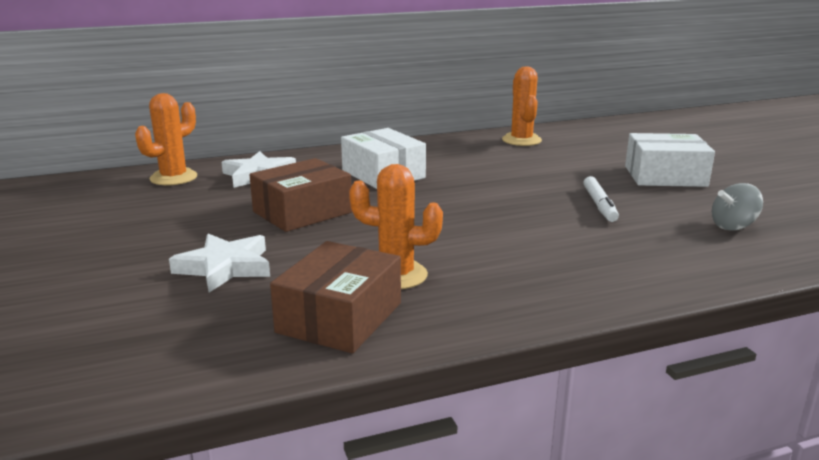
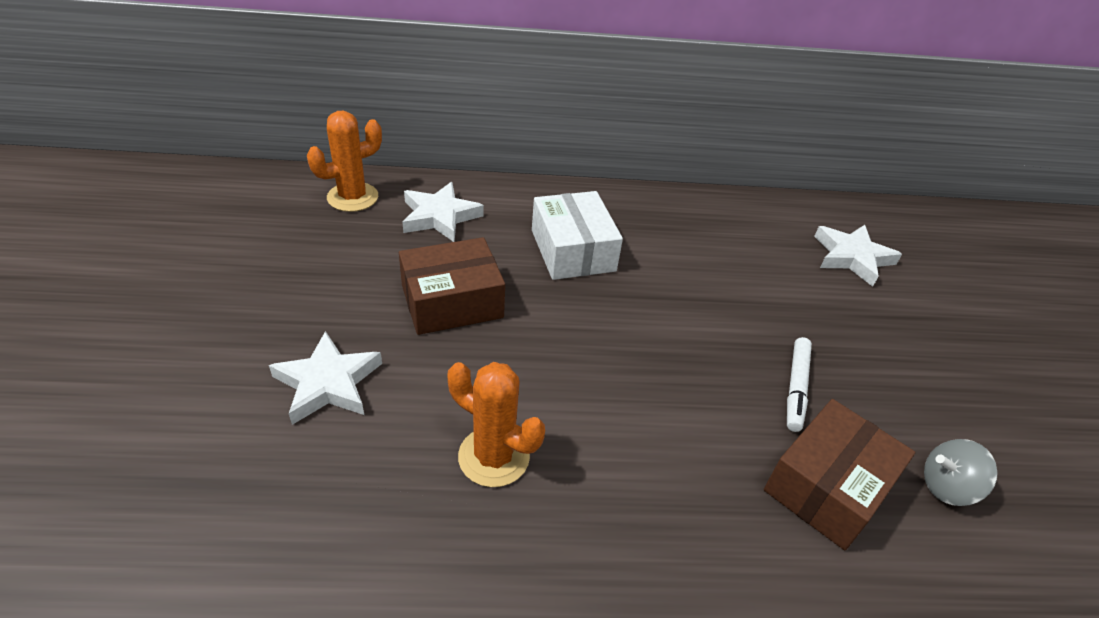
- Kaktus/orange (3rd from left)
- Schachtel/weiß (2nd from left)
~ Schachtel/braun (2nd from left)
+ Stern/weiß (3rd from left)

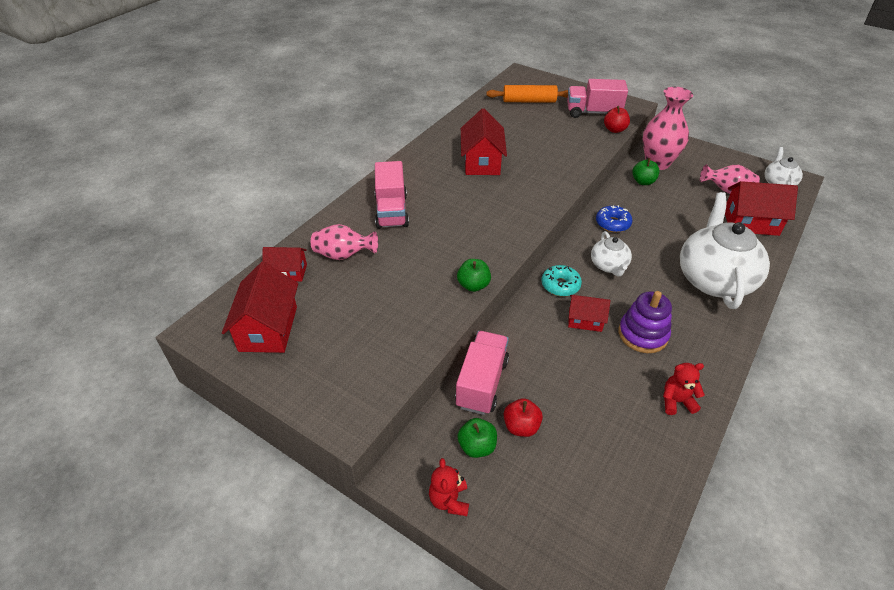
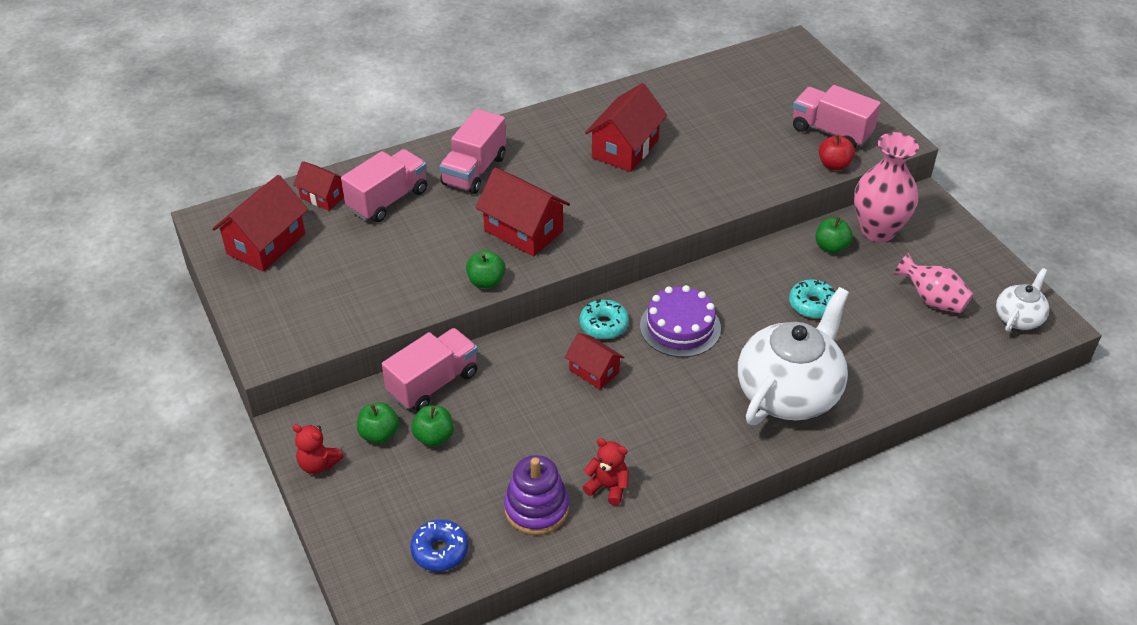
- Nudelholz/orange
~ Haus/rot (5th from left in the first image) to Haus/rot (3rd from left)
~ Donut/blau
~ Vase/rosa (1st from left) to Lastwagen/rosa (1st from left)
~ Teekanne/weiß (1st from left) to Kuchen/lila
~ Stapelspielzeug/lila
~ Apfel/rot (1st from left) to Apfel/grün (2nd from left)
~ Teddybär/rot (1st from left) 90 degrees counterclockwise
+ Donut/türkis (2nd from left)

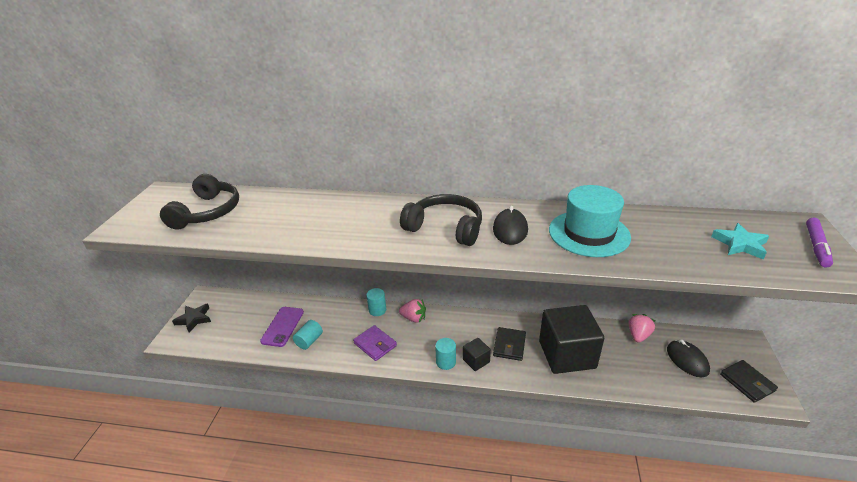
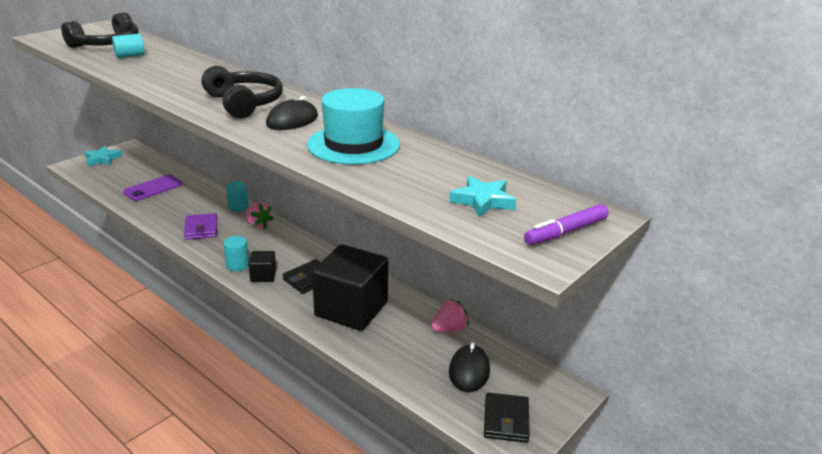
~ Stern/schwarz to Stern/türkis (1st from left)
~ Vollzylinder/türkis (1st from left)

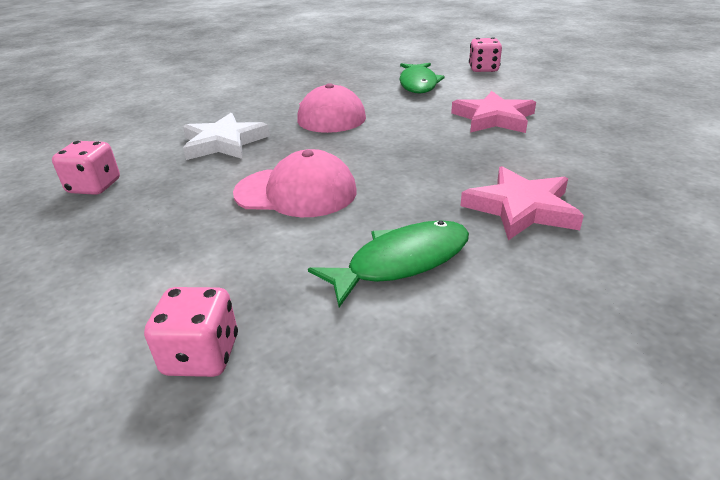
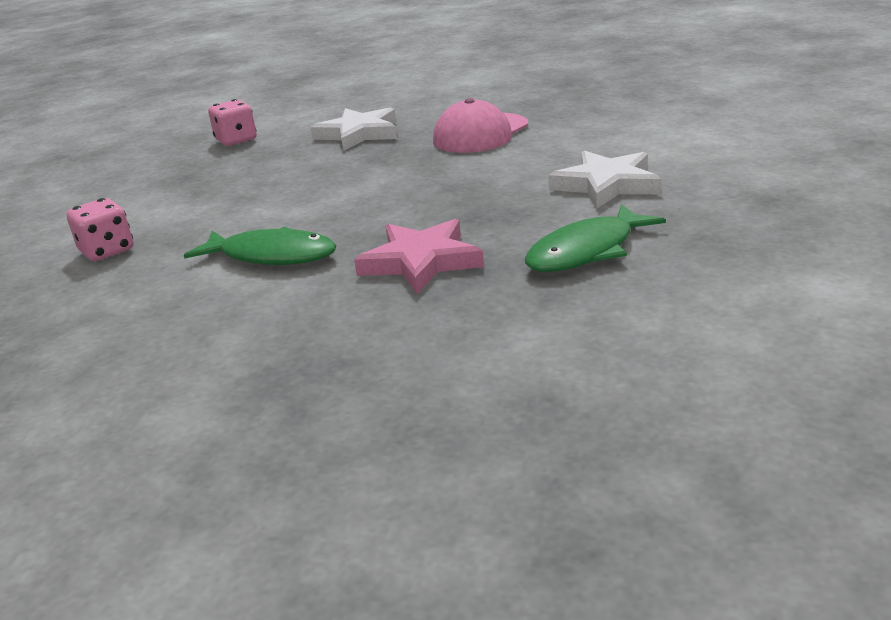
- Spielwürfel/rosa (3rd from left)
~ Fisch/grün (2nd from left)
~ Stern/rosa (1st from left) to Stern/weiß (2nd from left)
- Kappe/rosa (1st from left)

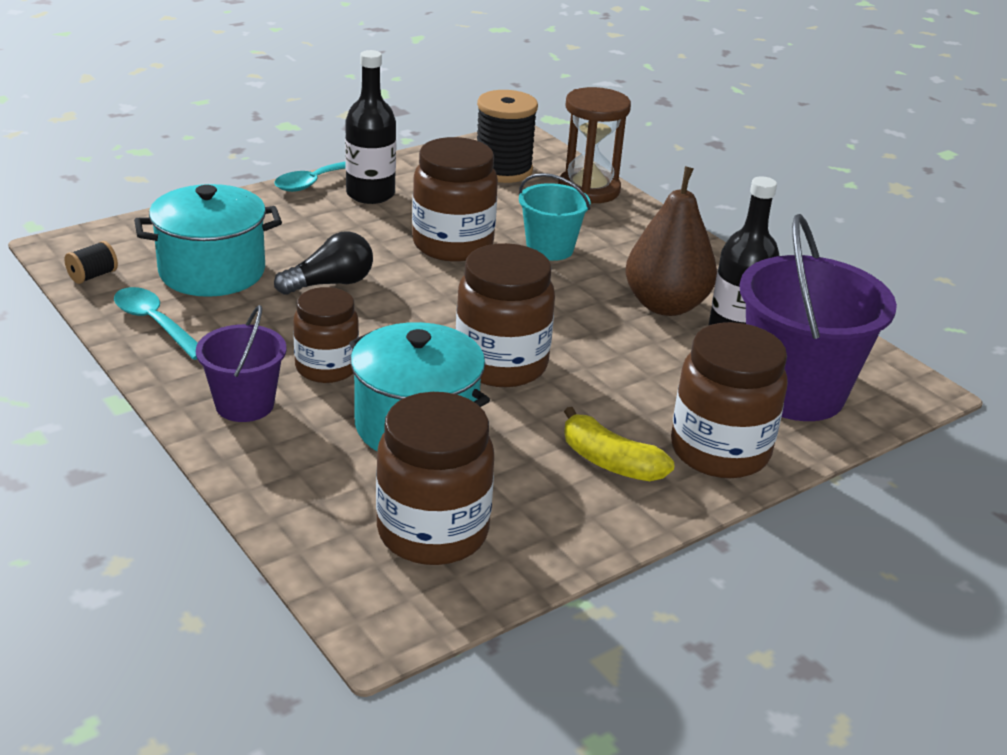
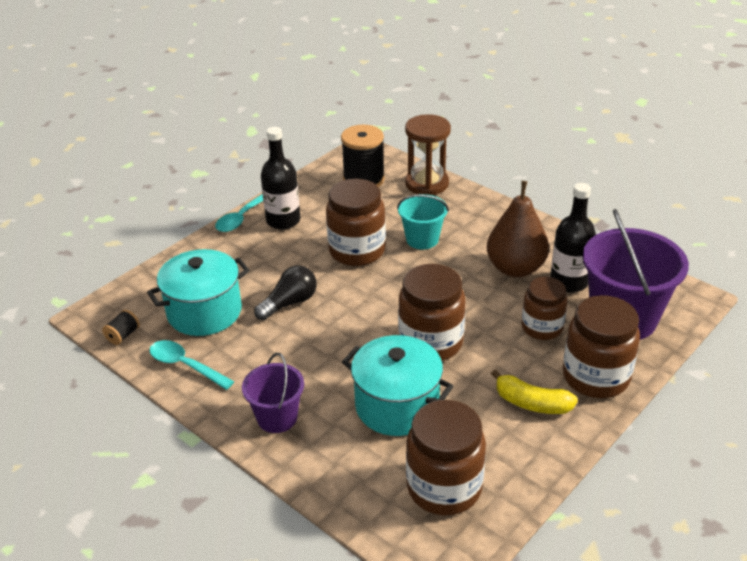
~ Einmachglas/braun (1st from left in the first image) to Einmachglas/braun (4th from left)

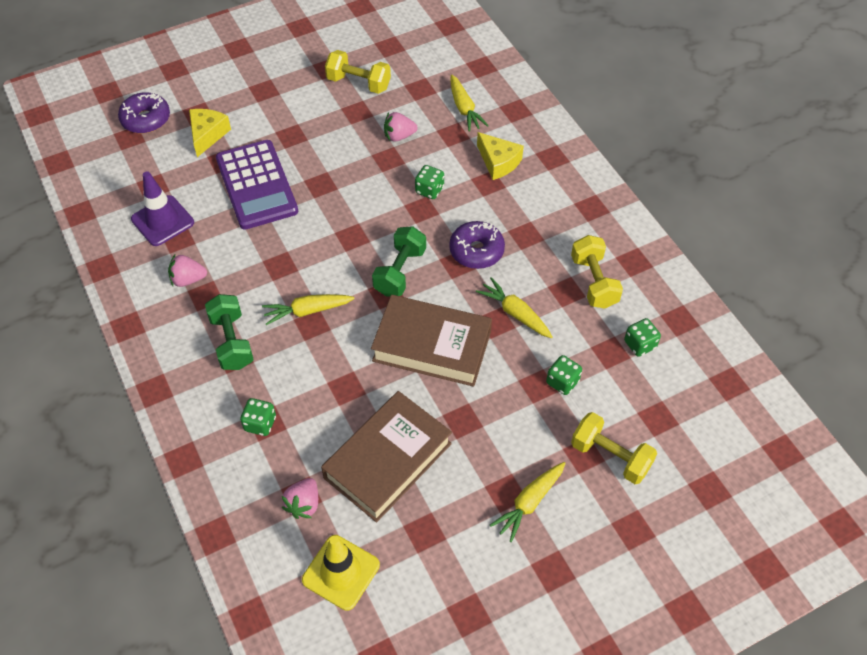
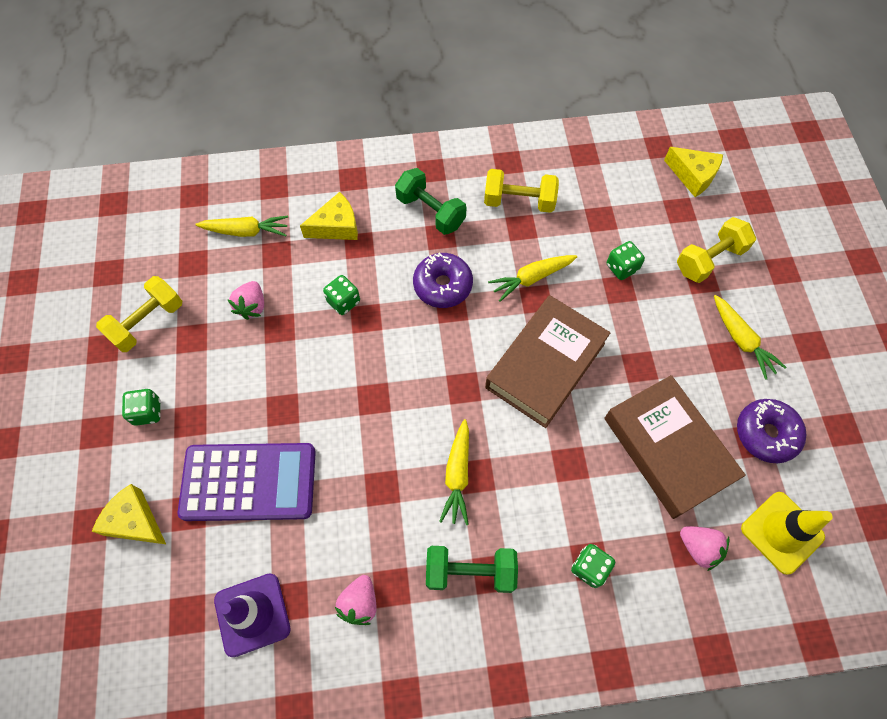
~ Donut/lila (1st from left in the first image) to Donut/lila (2nd from left)
~ Hantel/grün (2nd from left in the first image) to Hantel/grün (1st from left)
~ Spielwürfel/grün (4th from left in the first image) to Spielwürfel/grün (1st from left)
+ Käse/gelb (3rd from left)

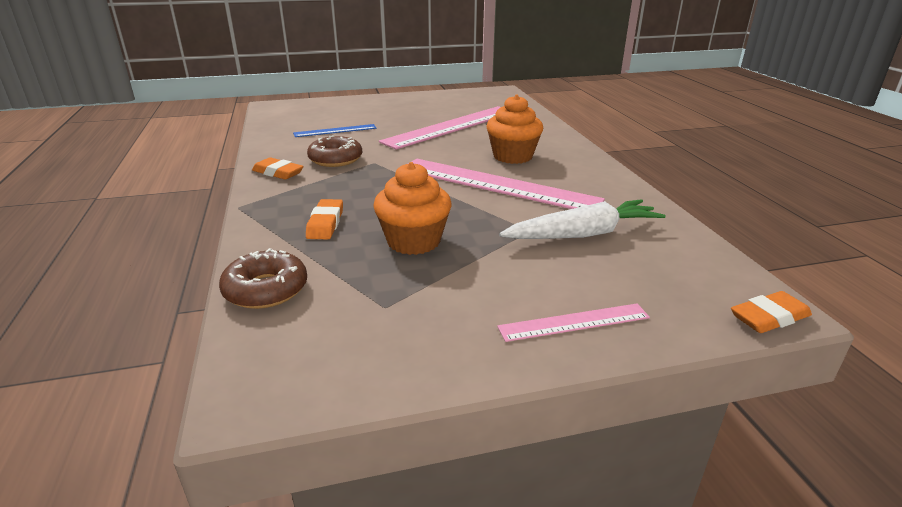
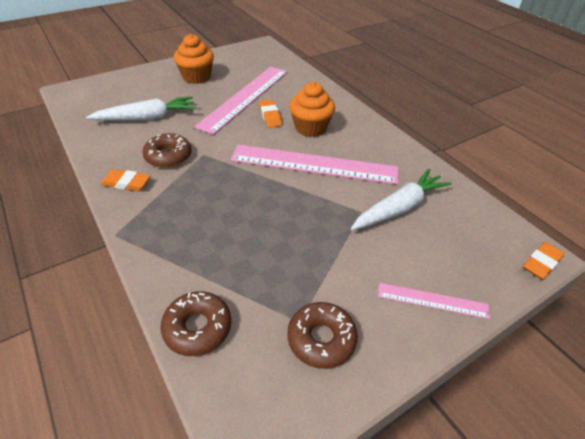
~ Lineal/blau to Karotte/weiß (1st from left)
~ Muffin/orange (1st from left)
~ Radiergummi/orange (2nd from left)
~ Lineal/rosa (3rd from left) 45 degrees clockwise
+ Donut/braun (3rd from left)

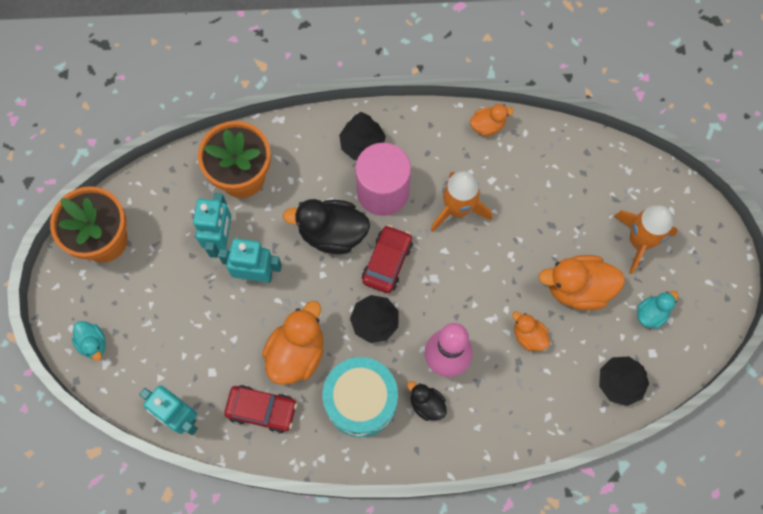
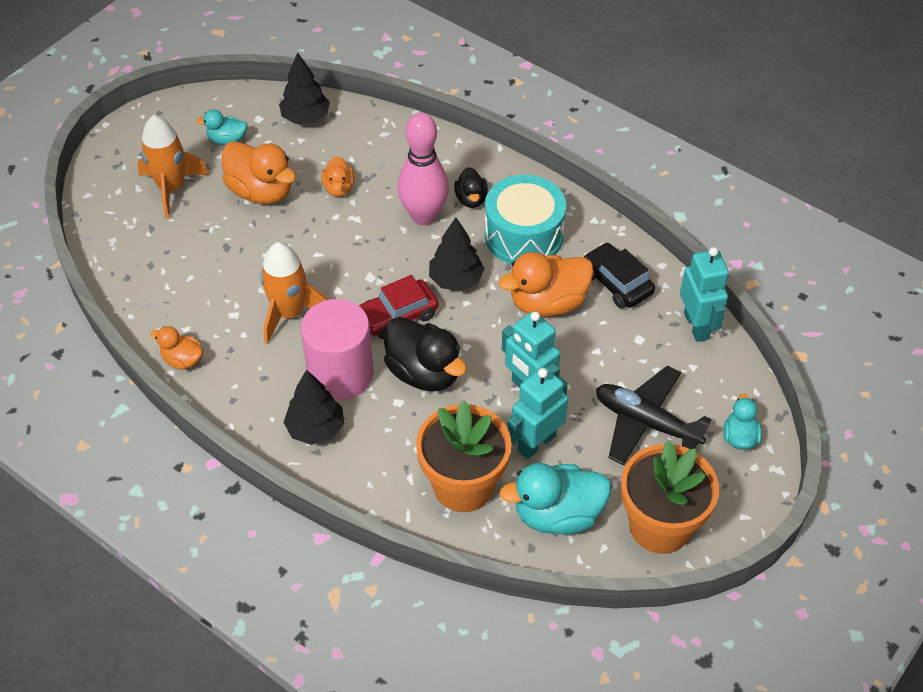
~ Auto/rot (1st from left) to Auto/schwarz
+ Flugzeug/schwarz
+ Ente/türkis (2nd from left)

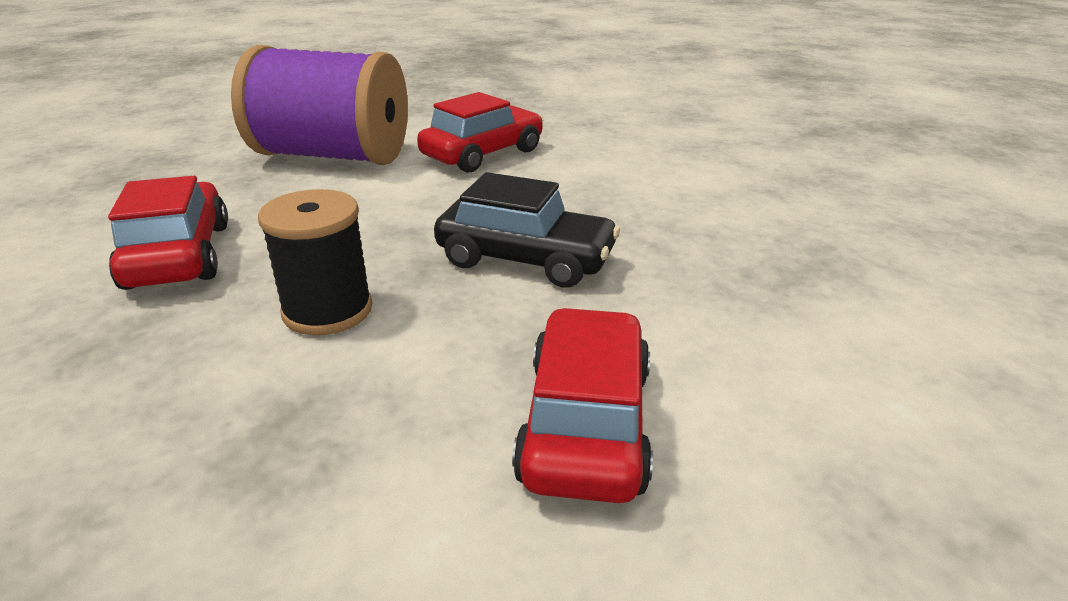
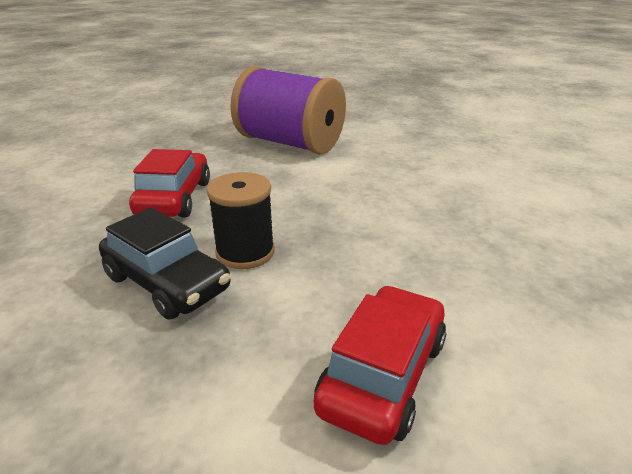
- Auto/rot (2nd from left)
~ Auto/schwarz

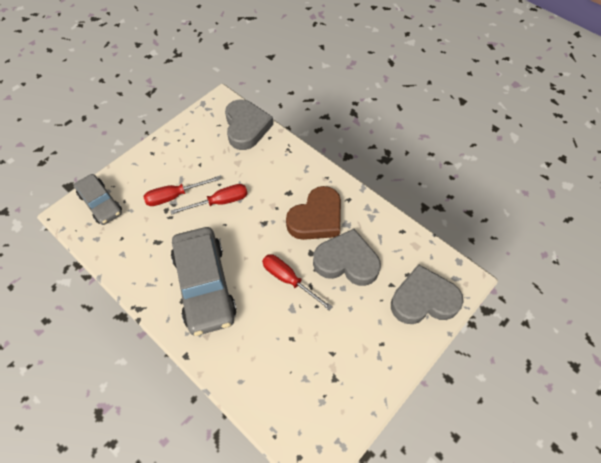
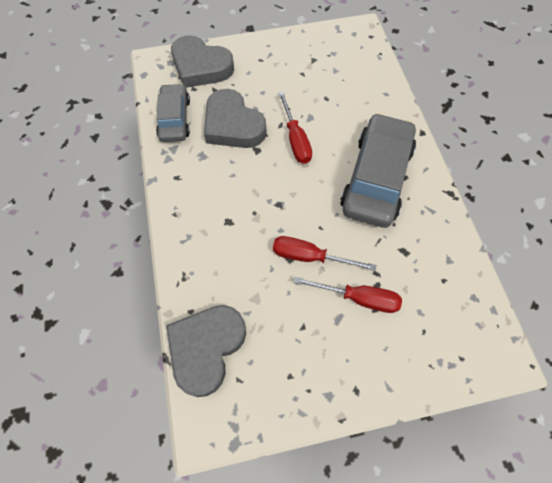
~ Auto/grau (1st from left)
- Herz/braun

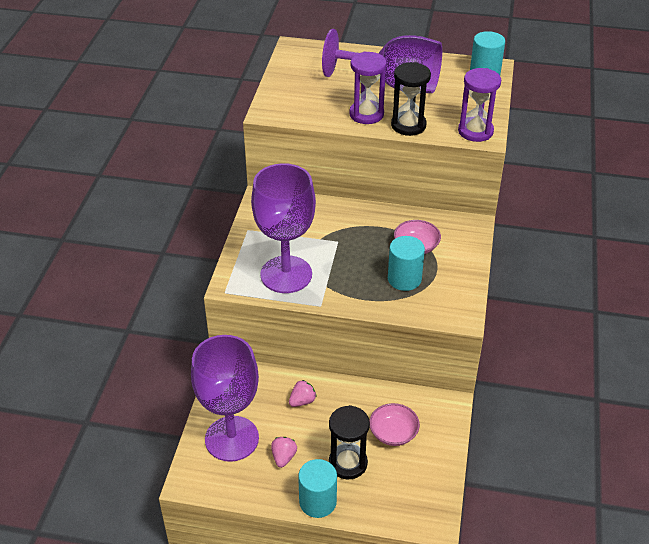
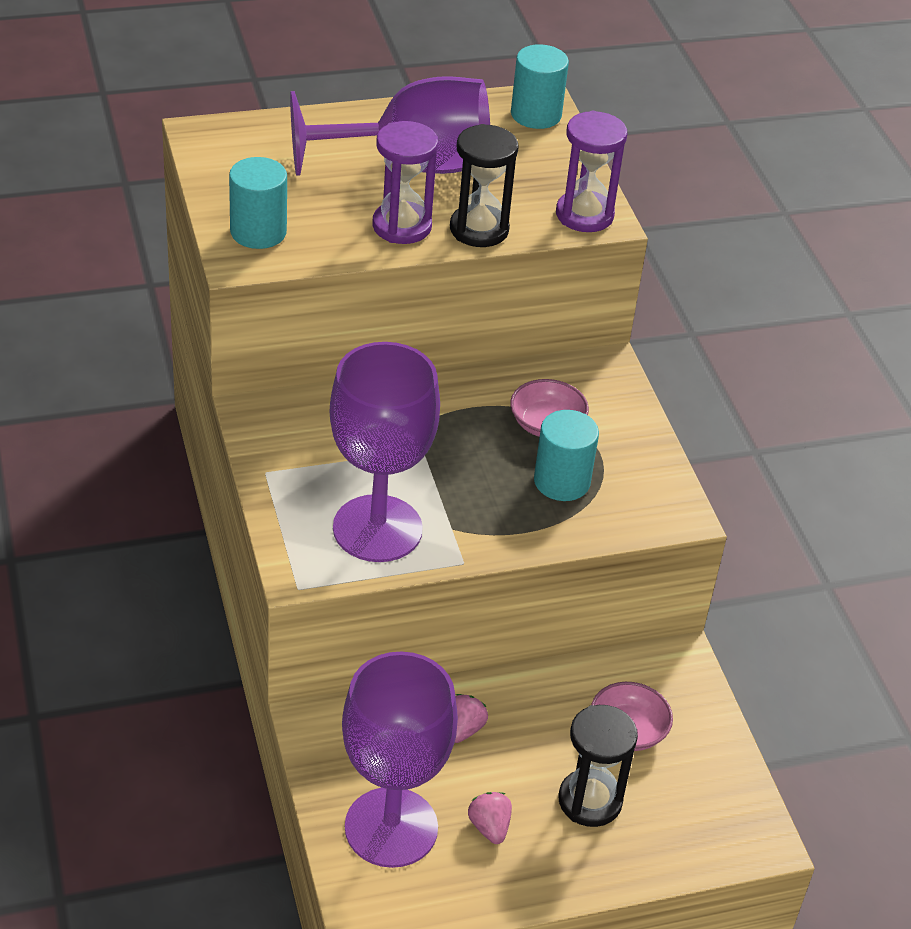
~ Vollzylinder/türkis (1st from left)

